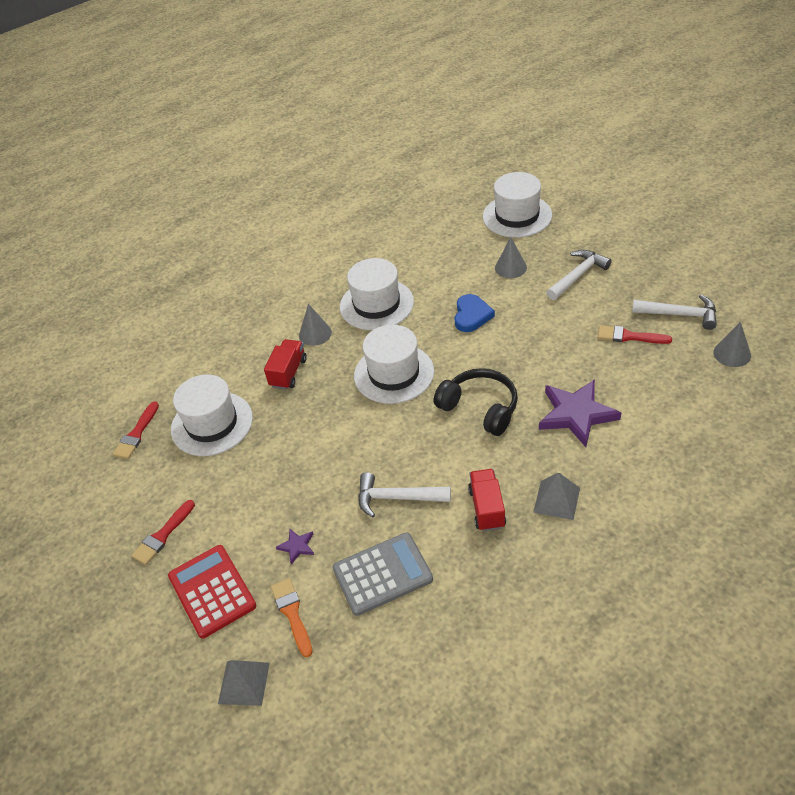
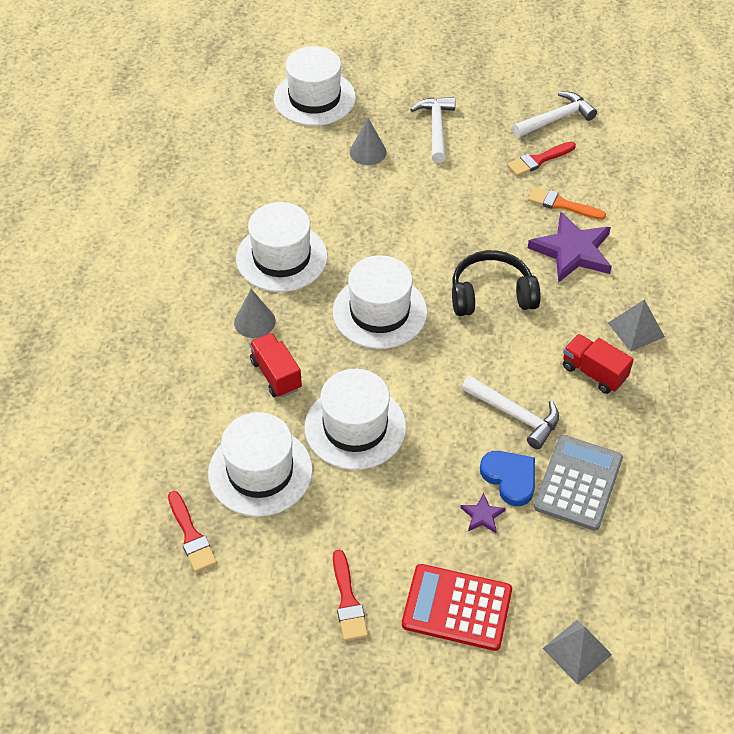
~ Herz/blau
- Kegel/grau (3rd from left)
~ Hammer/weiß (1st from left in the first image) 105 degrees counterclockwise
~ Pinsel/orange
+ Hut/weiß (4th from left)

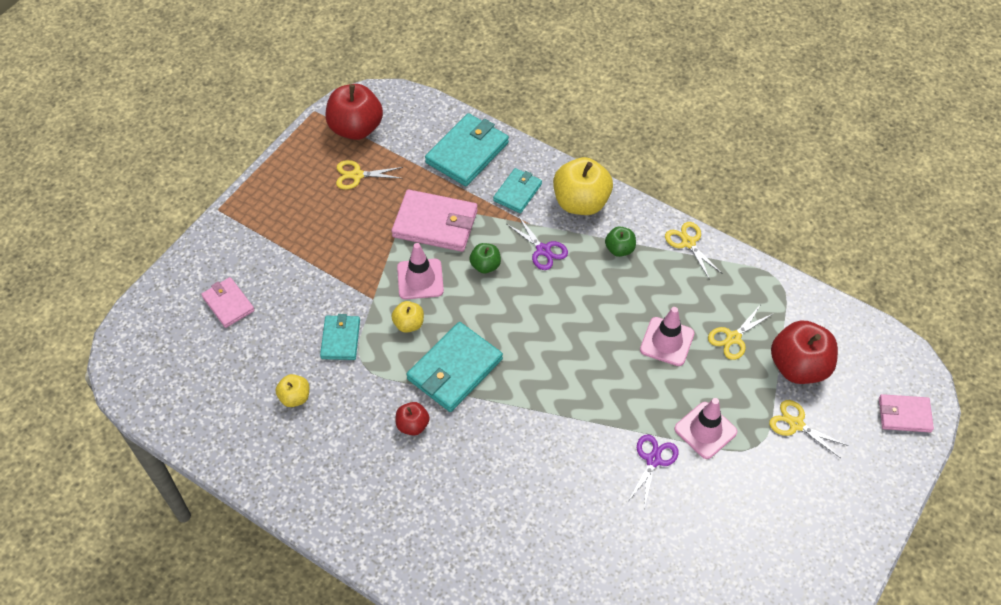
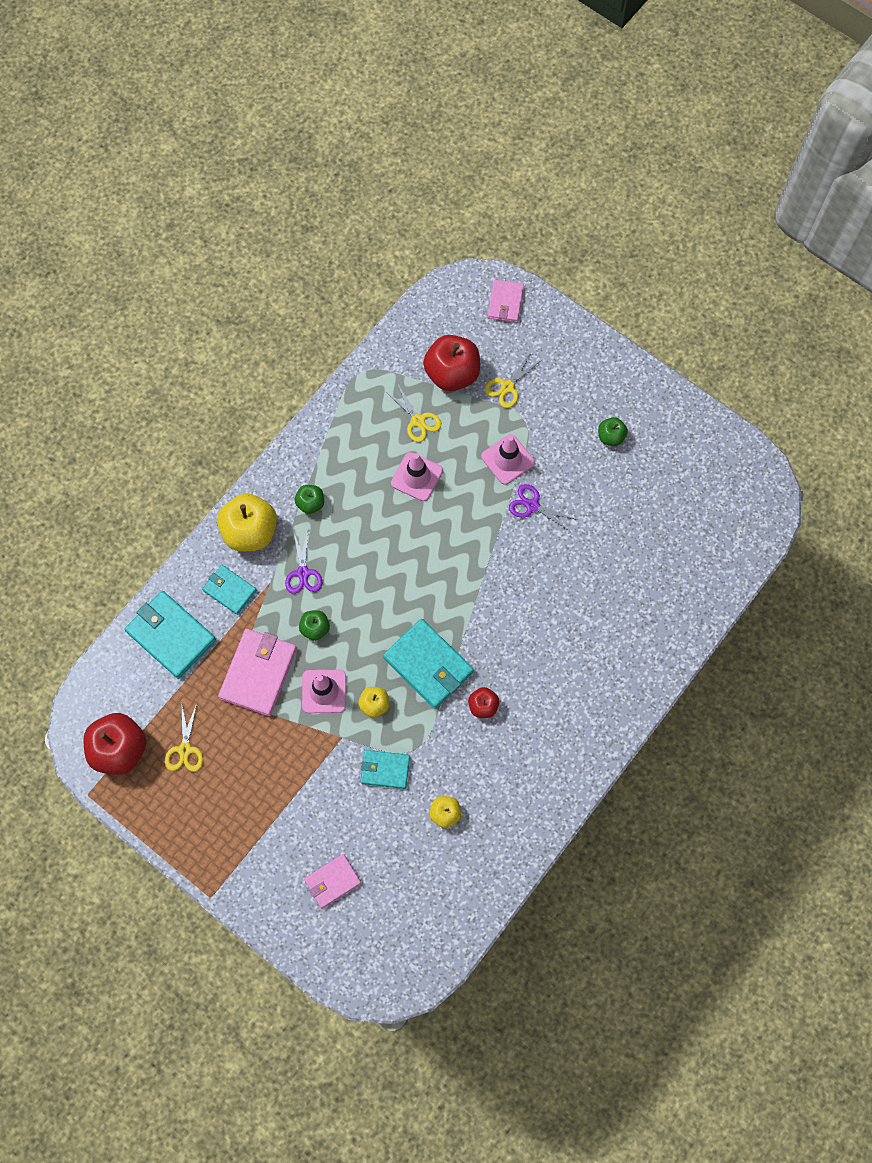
~ Schere/lila (1st from left) 120 degrees clockwise
- Schere/gelb (2nd from left)
+ Apfel/grün (3rd from left)

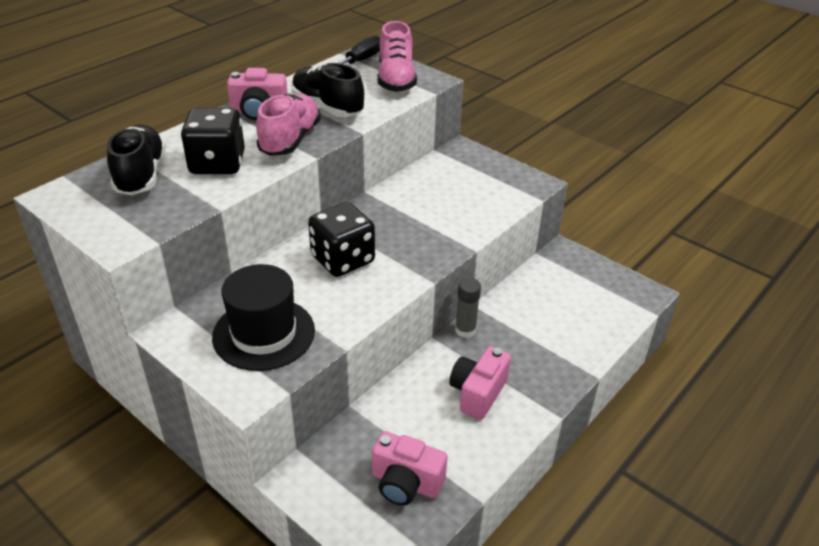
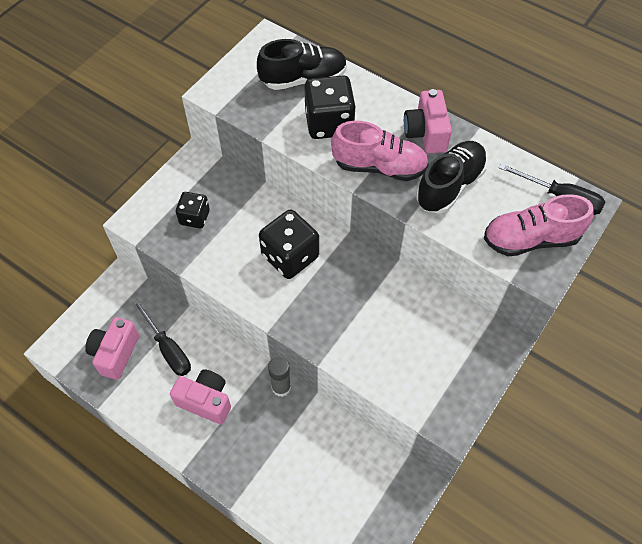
~ Hut/schwarz to Spielwürfel/schwarz (1st from left)
+ Schraubenzieher/schwarz (1st from left)

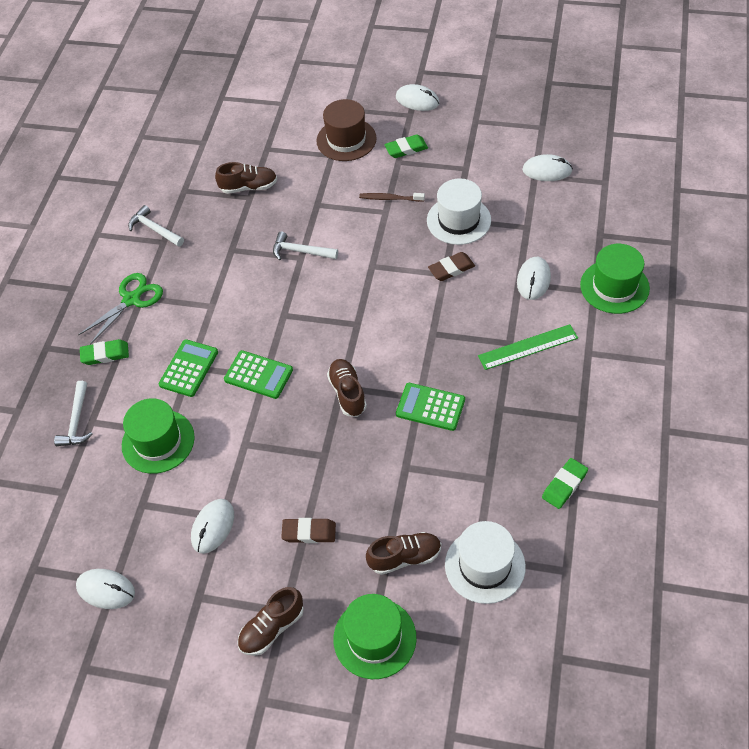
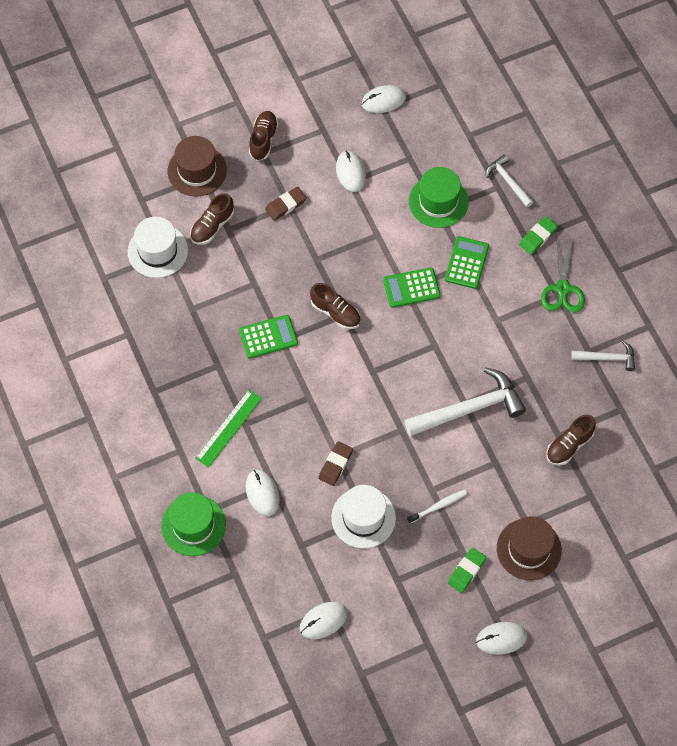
~ Zahnbürste/braun to Zahnbürste/weiß
~ Hammer/weiß (3rd from left in the first image) x1.85
~ Taschenrechner/grün (1st from left in the first image) 150 degrees counterclockwise
- Radiergummi/grün (3rd from left)
~ Hut/grün (2nd from left) to Hut/braun (1st from left)

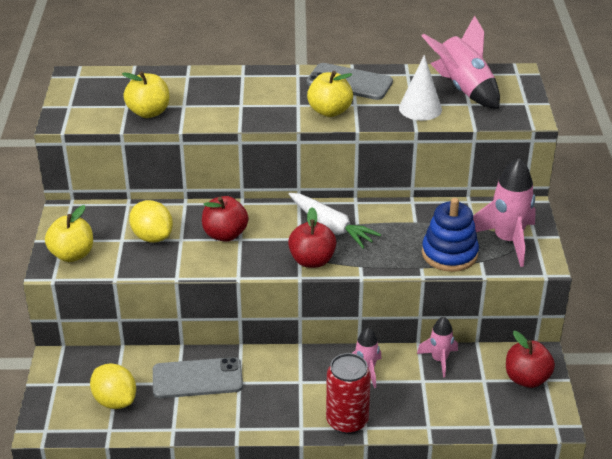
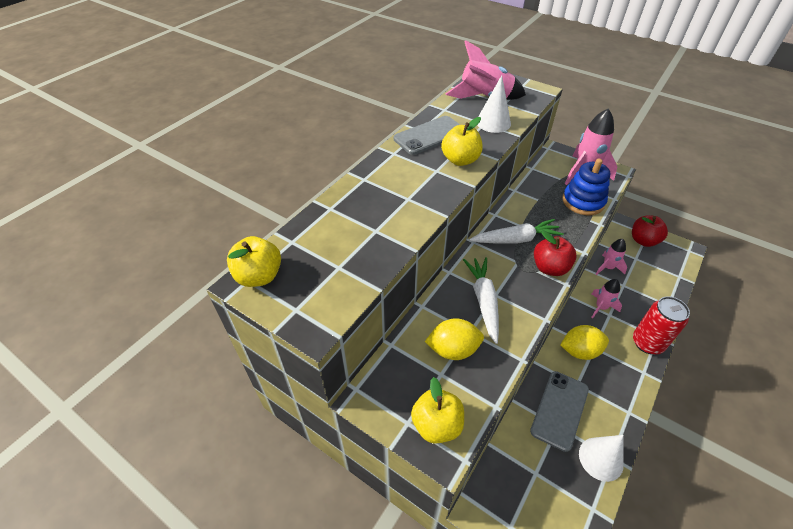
~ Apfel/gelb (2nd from left in the first image) to Apfel/gelb (1st from left)
~ Apfel/rot (1st from left) to Karotte/weiß (1st from left)
~ Zitrone/gelb (1st from left in the first image) to Zitrone/gelb (2nd from left)
+ Kegel/weiß (2nd from left)

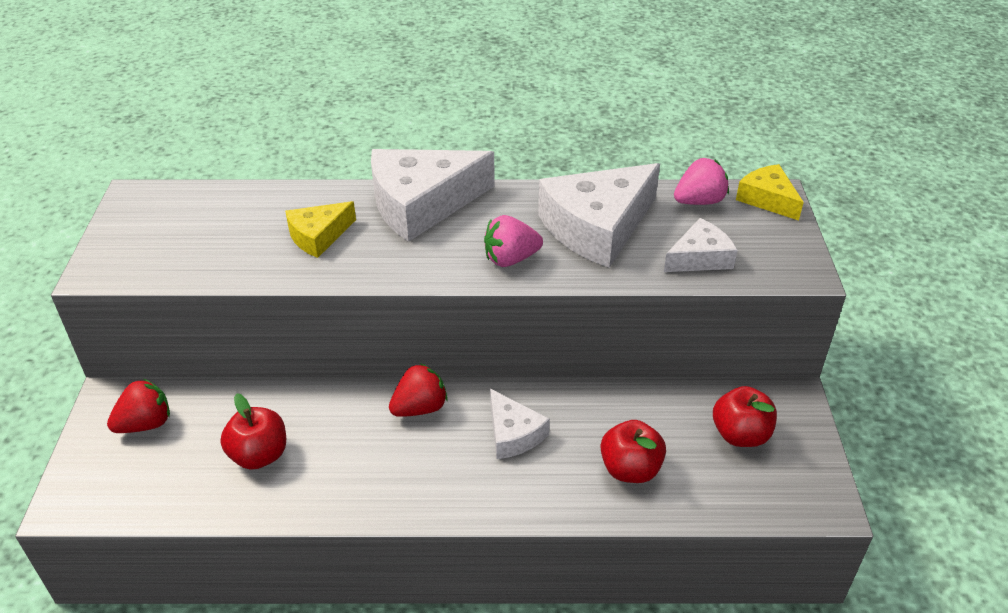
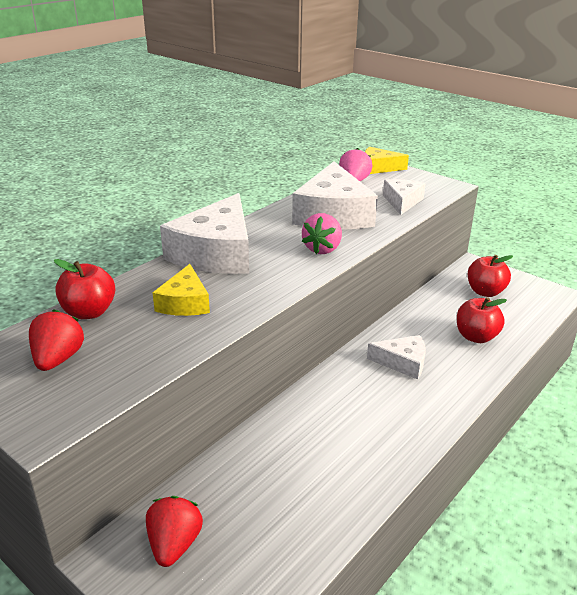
~ Erdbeere/rot (2nd from left in the first image) to Erdbeere/rot (1st from left)
~ Apfel/rot (1st from left)

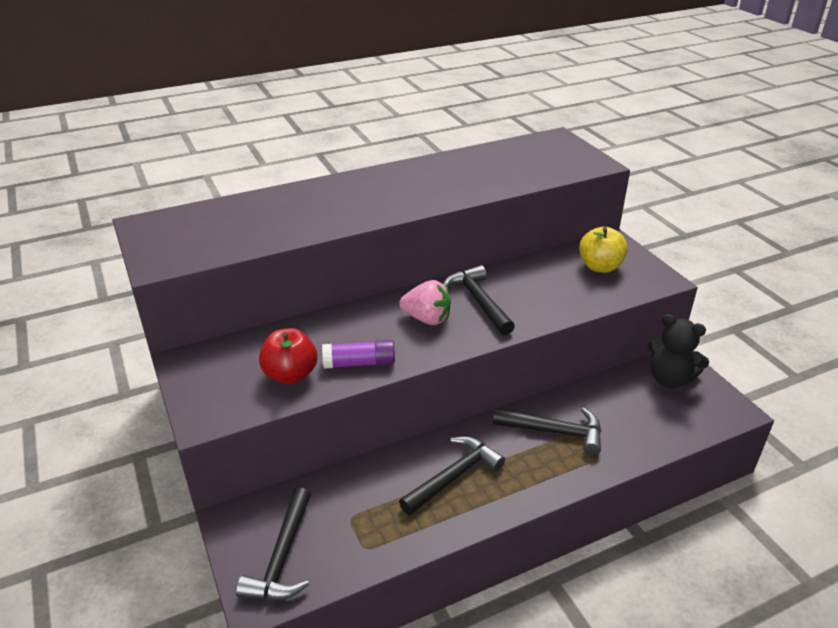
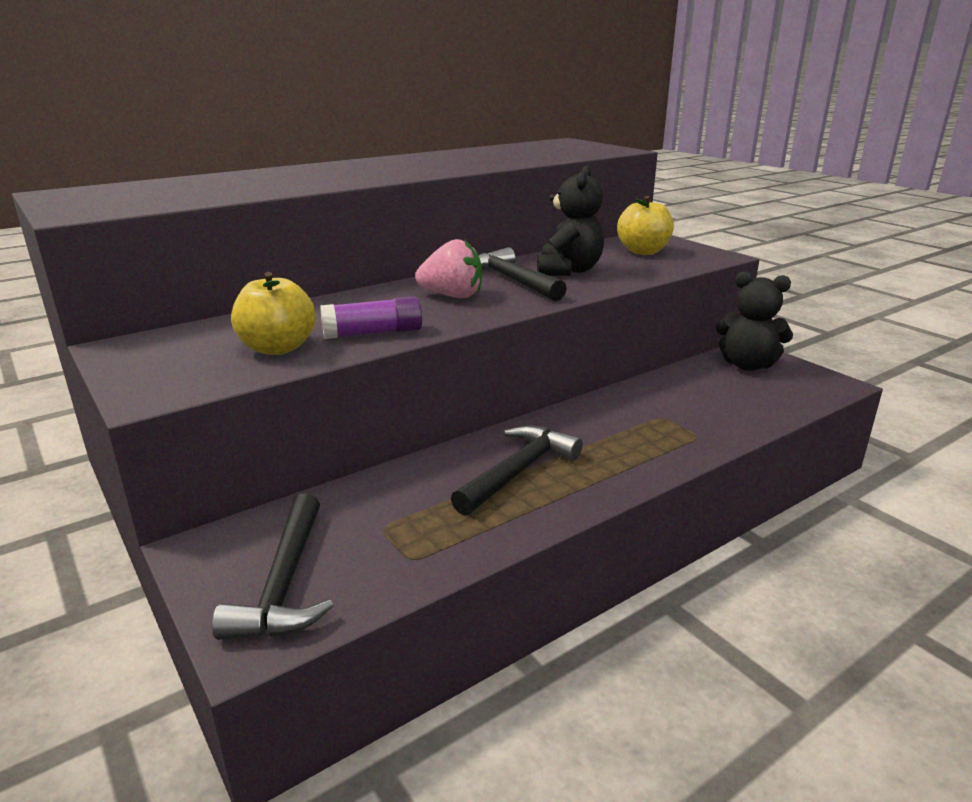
~ Apfel/rot to Apfel/gelb (1st from left)
- Hammer/schwarz (4th from left)
+ Teddybär/schwarz (1st from left)

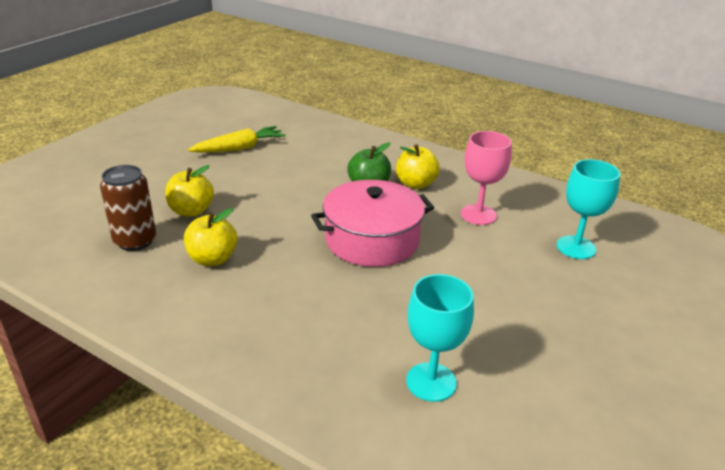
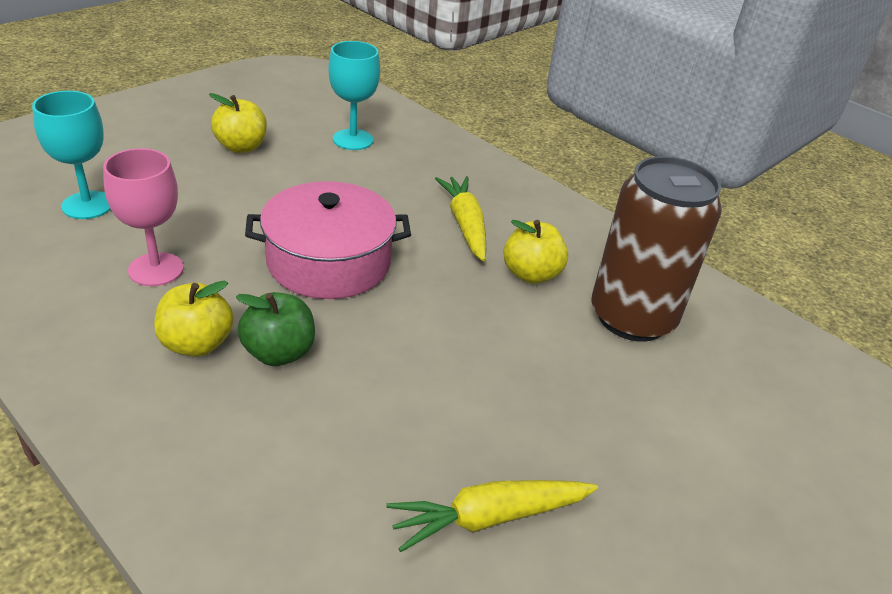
~ Dose/braun x1.60
~ Apfel/gelb (1st from left in the first image) to Apfel/gelb (2nd from left)
+ Karotte/gelb (1st from left)

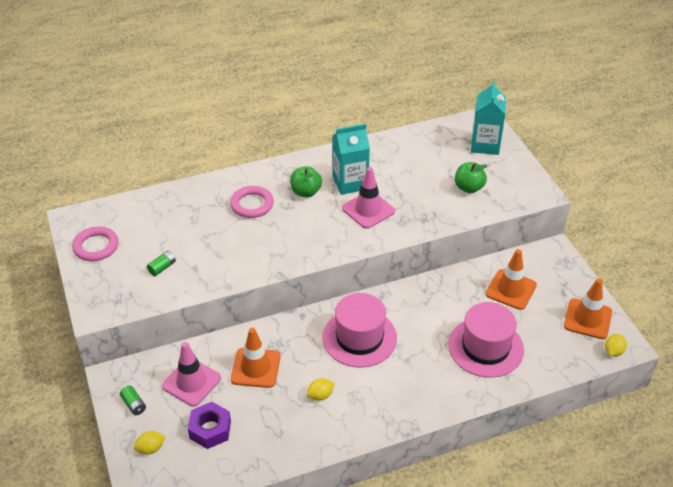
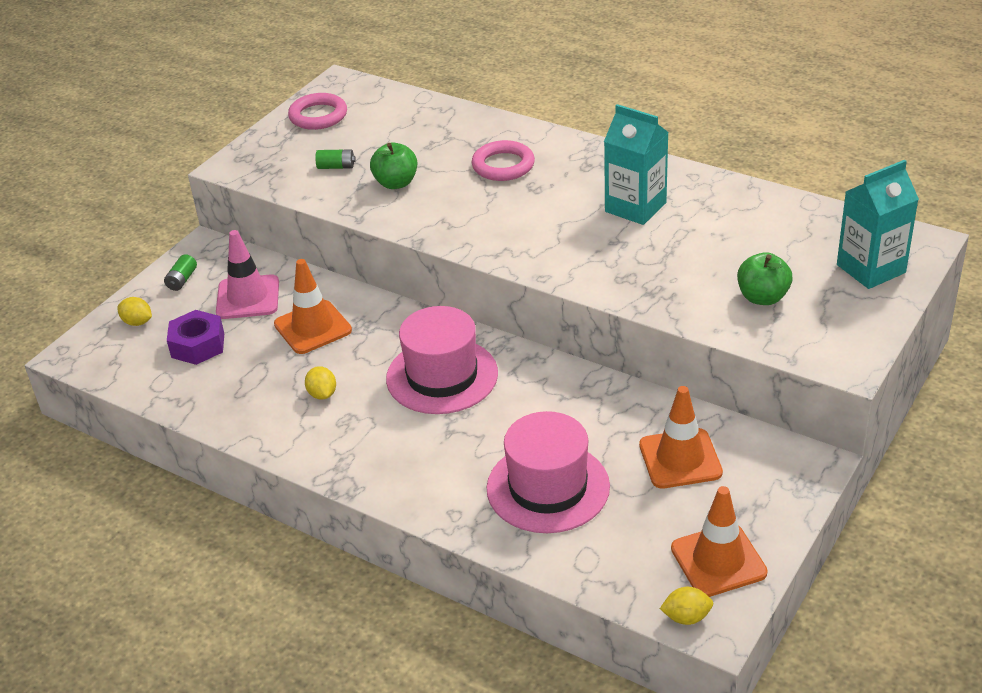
~ Apfel/grün (1st from left)
- Leitkegel/rosa (2nd from left)
~ Zitrone/gelb (2nd from left) 45 degrees clockwise

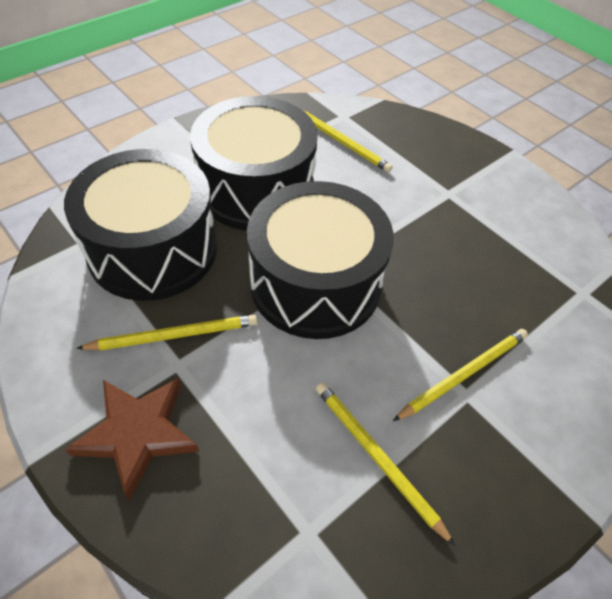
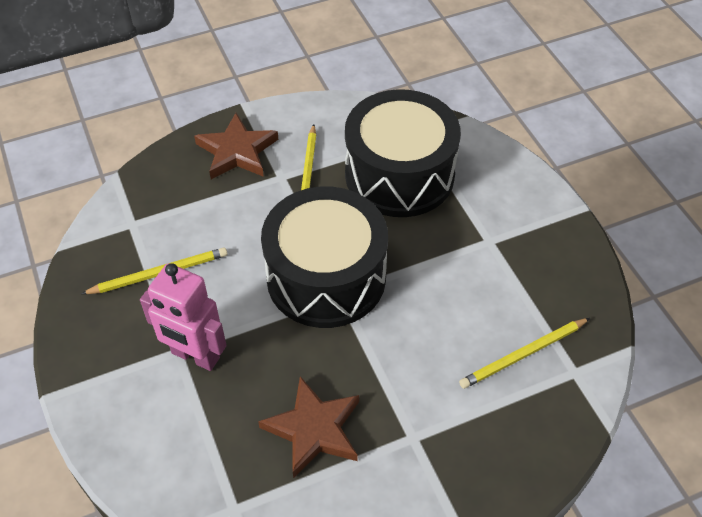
- Trommel/schwarz (2nd from left)
~ Bleistift/gelb (4th from left) to Roboter/rosa
+ Stern/braun (2nd from left)

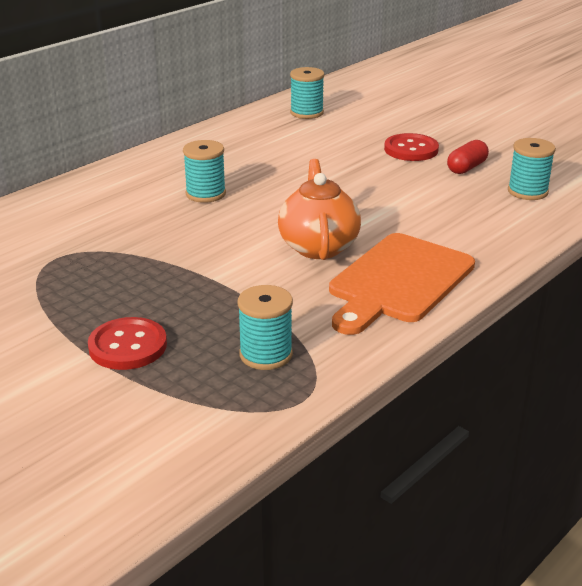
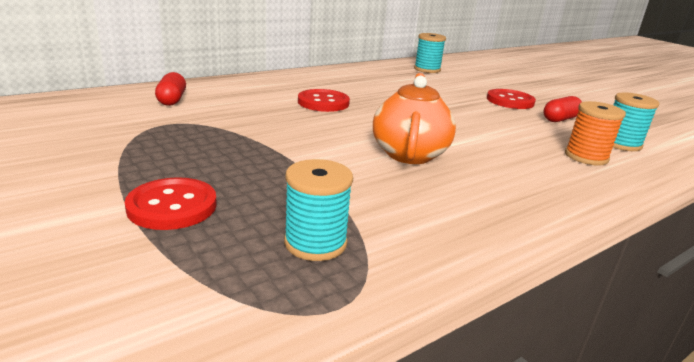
~ Garnrolle/türkis (1st from left) to Knopf/rot (2nd from left)
- Schneidebrett/orange
+ Kapsel/rot (1st from left)
+ Garnrolle/orange

